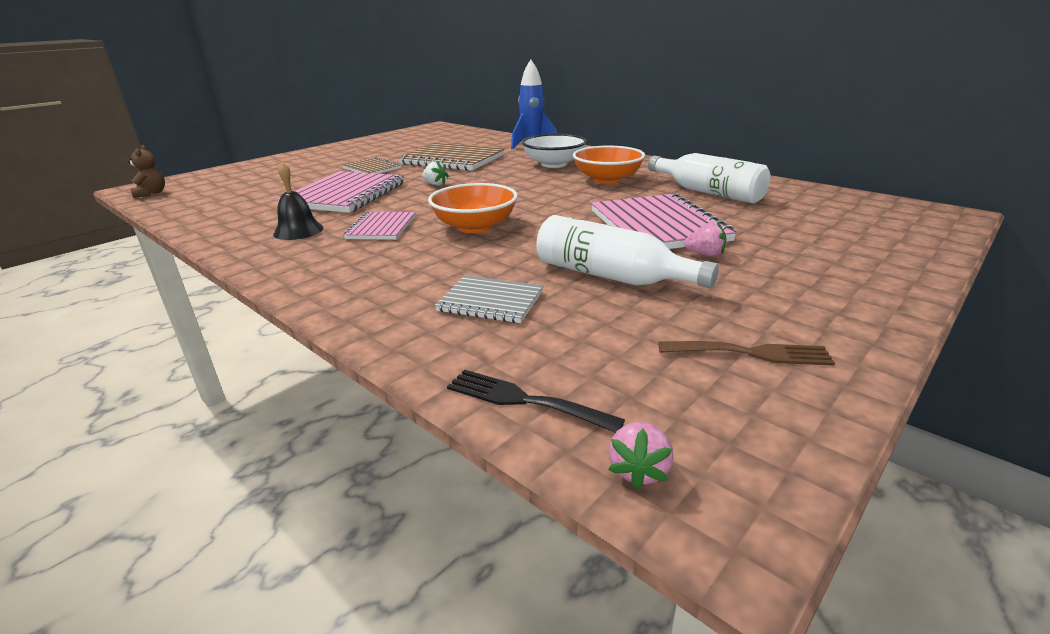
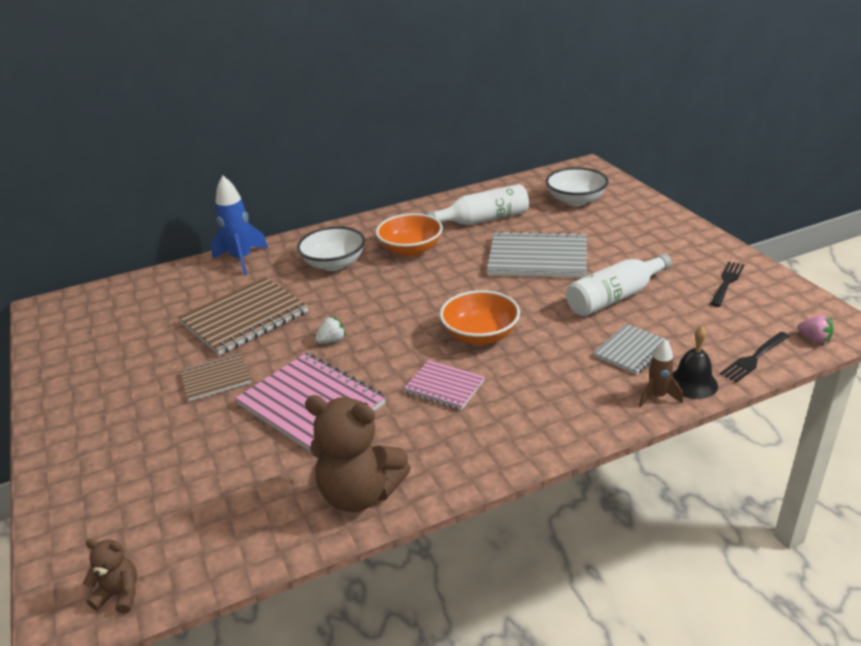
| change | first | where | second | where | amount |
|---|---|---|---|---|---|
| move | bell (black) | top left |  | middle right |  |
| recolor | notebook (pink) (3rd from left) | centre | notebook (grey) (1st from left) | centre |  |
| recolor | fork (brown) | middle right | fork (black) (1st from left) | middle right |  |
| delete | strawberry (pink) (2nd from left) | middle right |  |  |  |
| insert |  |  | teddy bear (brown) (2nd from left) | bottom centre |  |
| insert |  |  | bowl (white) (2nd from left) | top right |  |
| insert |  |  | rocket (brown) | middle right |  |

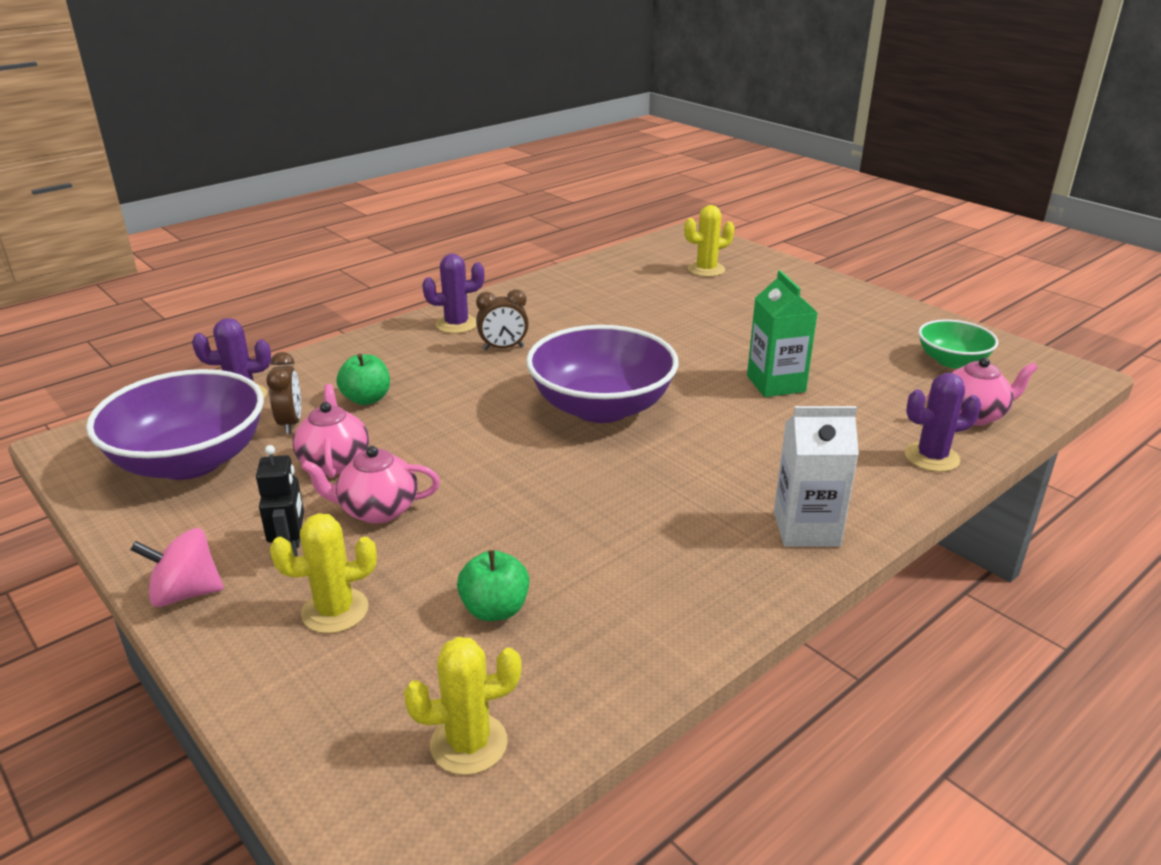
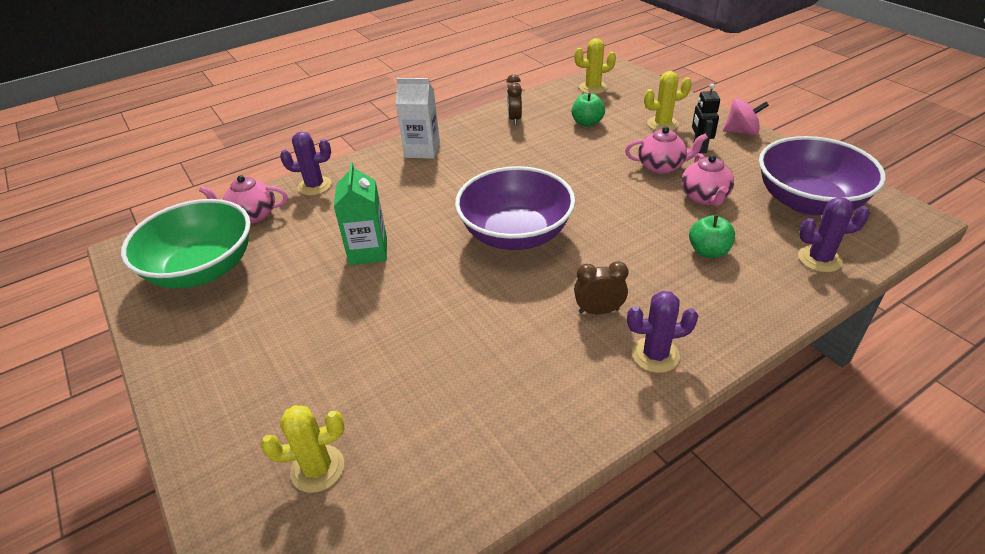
| change | first | where | second | where | amount |
|---|---|---|---|---|---|
| move | clock (brown) (1st from left) | middle left |  | top centre |  |
| resize | bowl (green) | middle right |  | middle left | x1.81 |

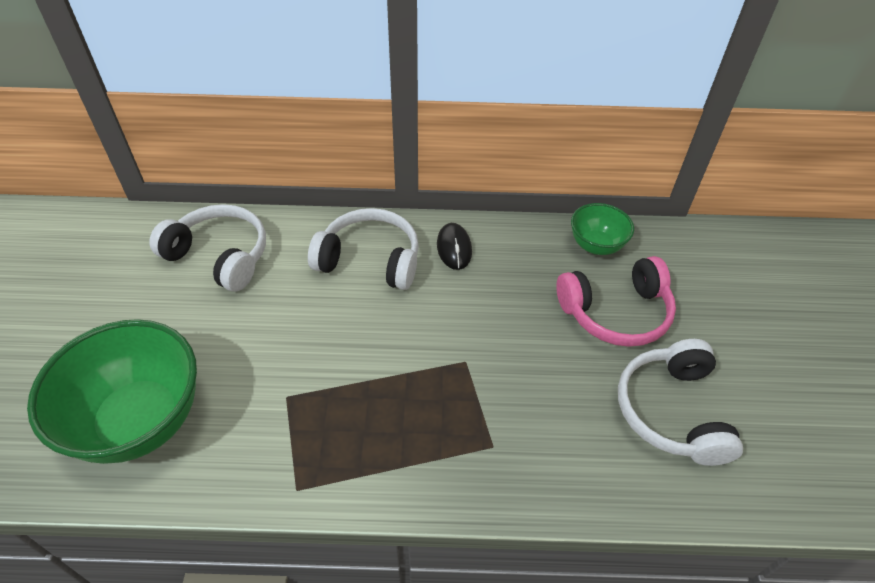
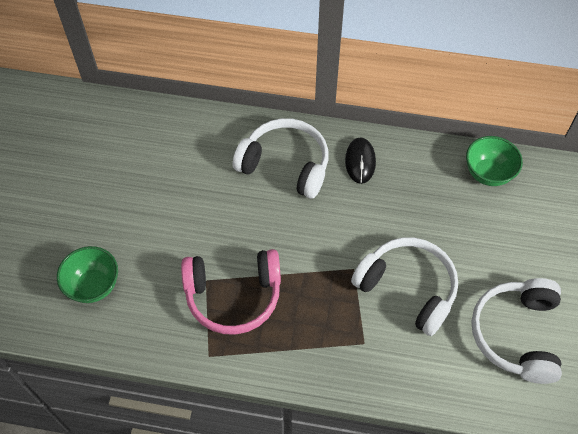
| change | first | where | second | where | amount |
|---|---|---|---|---|---|
| resize | bowl (green) (1st from left) | bottom left |  | middle left | x0.52 |
| move | headphones (white) (1st from left in the first image) | middle left | headphones (white) (2nd from left) | middle right |  |
| move | headphones (pink) | middle right |  | bottom centre |  |

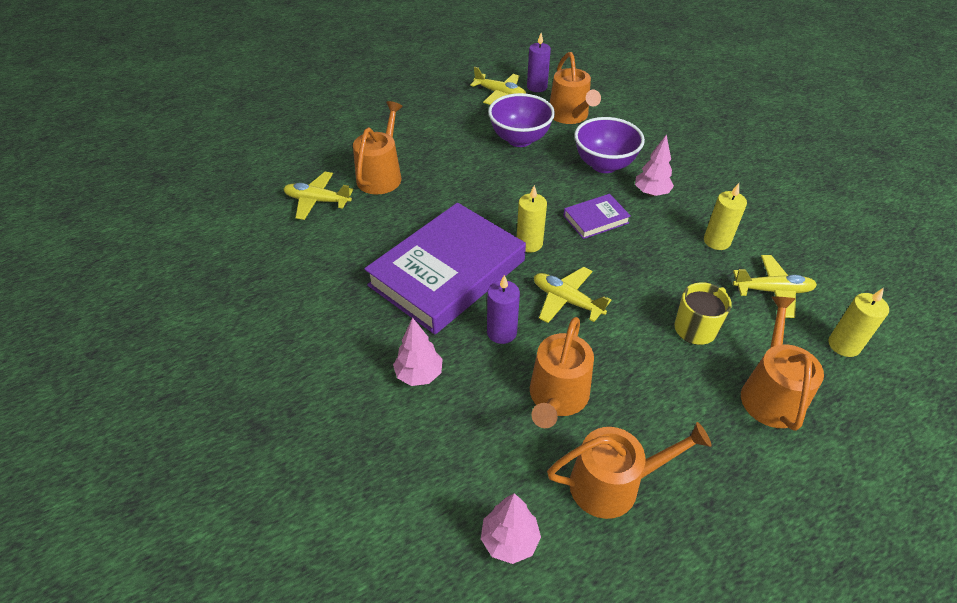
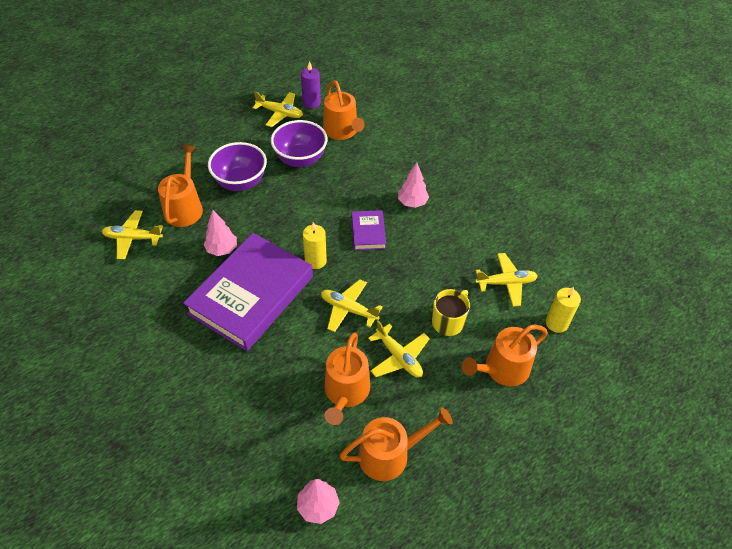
| change | first | where | second | where | amount |
|---|---|---|---|---|---|
| move | tree (pink) (1st from left) | centre |  | middle left |  |
| delete | candle (purple) (1st from left) | centre |  |  |  |
| rotate | book (purple) (2nd from left) | centre |  | centre | 60 degrees counterclockwise |
| move | bowl (purple) (2nd from left in the first image) | top centre | bowl (purple) (1st from left) | top left |  |
| delete | candle (yellow) (2nd from left) | middle right |  |  |  |
| rotate | watering can (orange) (5th from left) | middle right |  | middle right | 120 degrees counterclockwise |
| insert |  |  | plane (yellow) (4th from left) | centre |  |

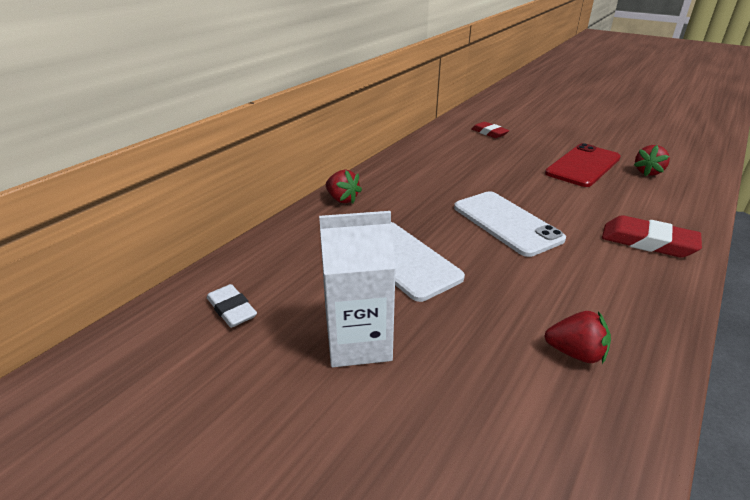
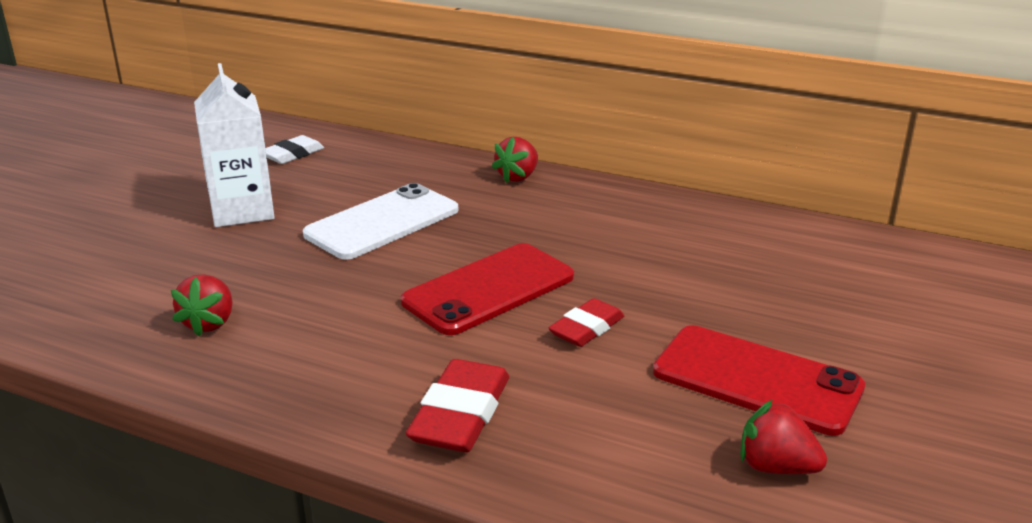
| change | first | where | second | where | amount |
|---|---|---|---|---|---|
| recolor | phone (white) (2nd from left) | middle right | phone (red) (1st from left) | centre |  |
| move | eraser (red) (1st from left in the first image) | top centre | eraser (red) (2nd from left) | centre |  |

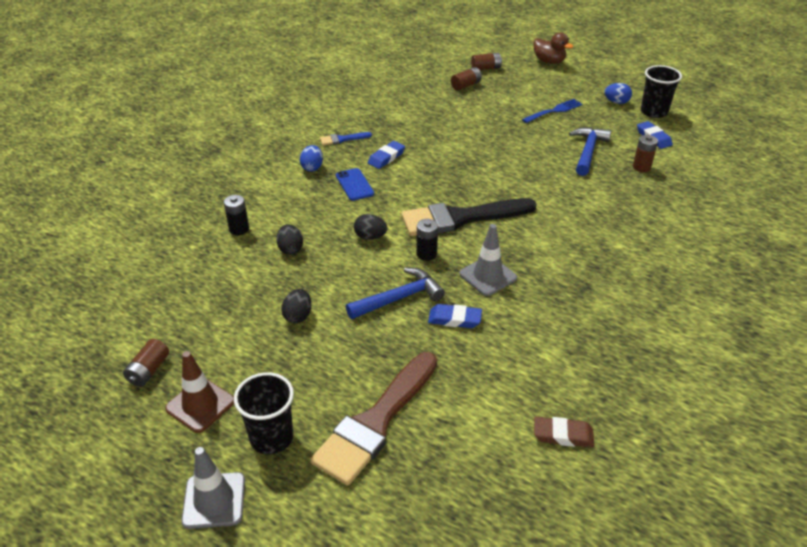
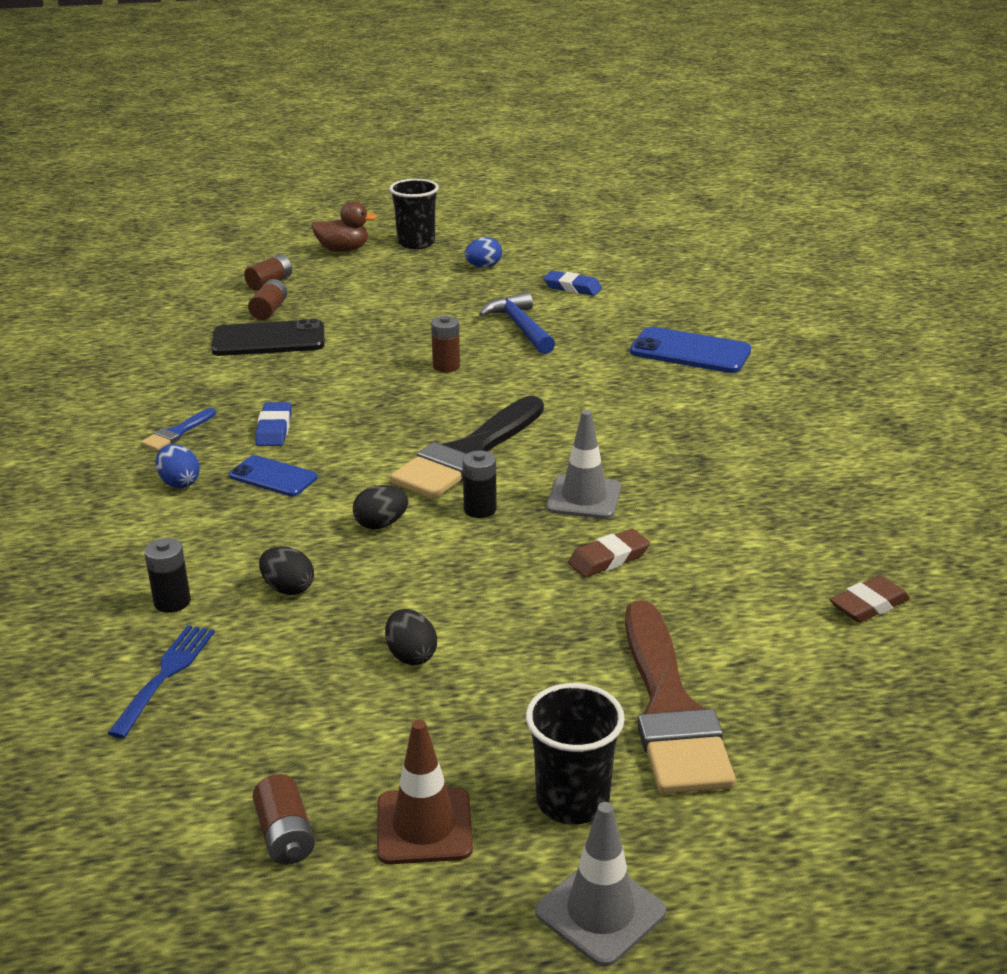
| change | first | where | second | where | amount |
|---|---|---|---|---|---|
| delete | hammer (blue) (1st from left) | centre |  |  |  |
| recolor | eraser (blue) (2nd from left) | centre | eraser (brown) (1st from left) | centre |  |
| move | fork (blue) | top right |  | bottom left |  |
| move | battery (brown) (4th from left) | top right |  | centre |  |
| move | cup (black) (2nd from left in the first image) | top right | cup (black) (1st from left) | top centre |  |
| insert |  |  | phone (black) | middle left |  |
| insert |  |  | phone (blue) (2nd from left) | middle right |  |

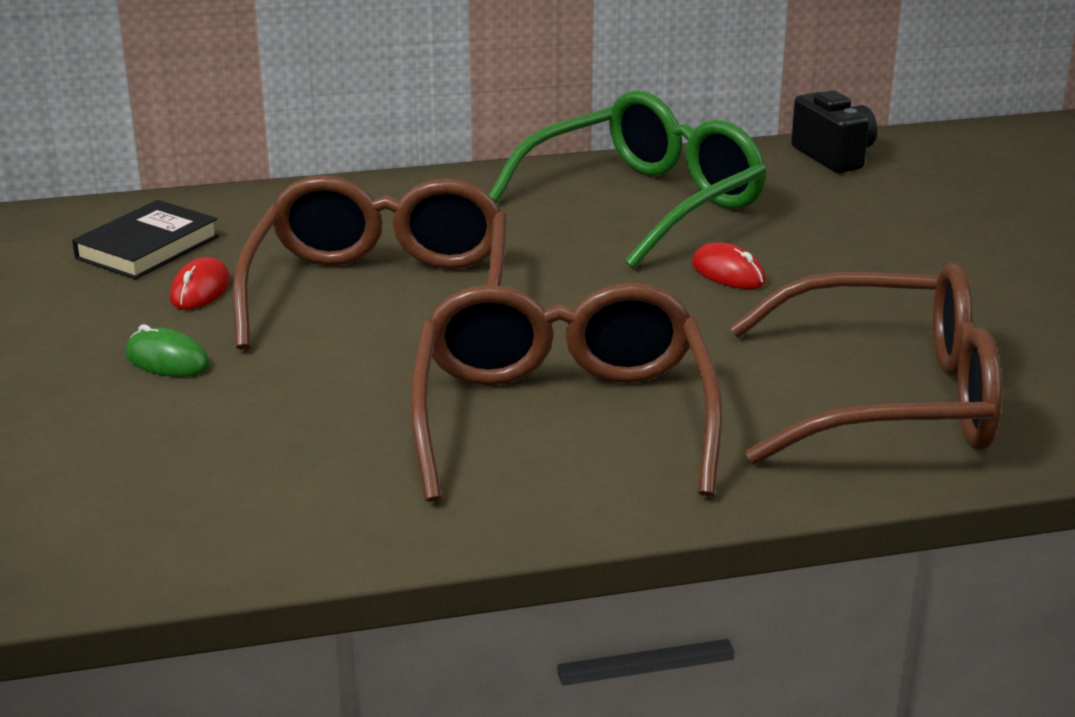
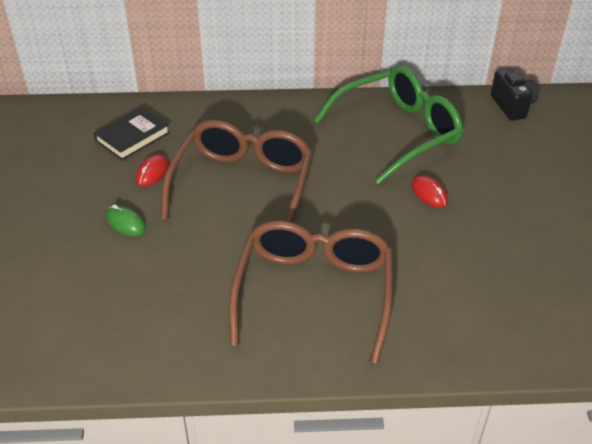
| change | first | where | second | where | amount |
|---|---|---|---|---|---|
| delete | glasses (brown) (3rd from left) | middle right |  |  |  |

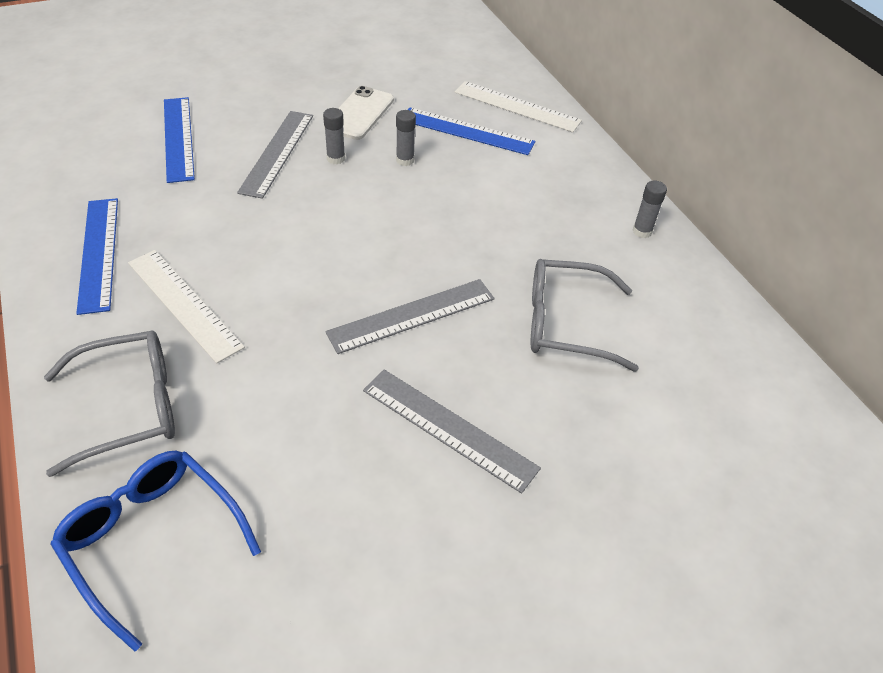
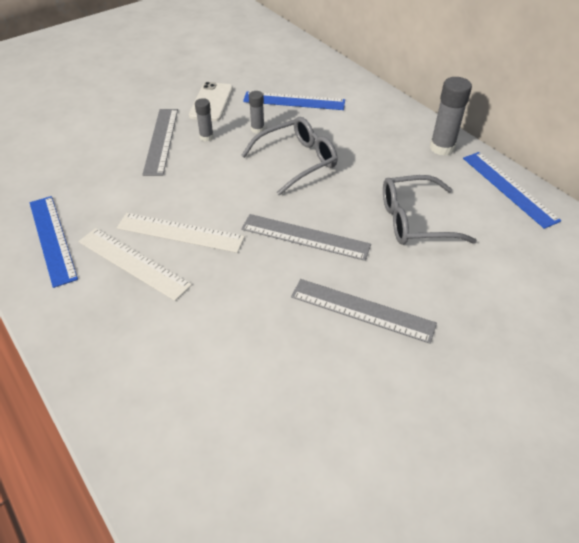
| change | first | where | second | where | amount |
|---|---|---|---|---|---|
| move | glasses (grey) (1st from left) | middle left |  | top centre |  |
| delete | glasses (blue) | bottom left |  |  |  |
| move | ruler (blue) (2nd from left in the first image) | top left | ruler (blue) (3rd from left) | middle right |  |
| rotate | ruler (grey) (2nd from left) | centre |  | centre | 60 degrees clockwise |
| move | ruler (white) (2nd from left) | top centre |  | middle left |  |
| resize | glue stick (grey) (3rd from left) | top right |  | top right | x1.75 |

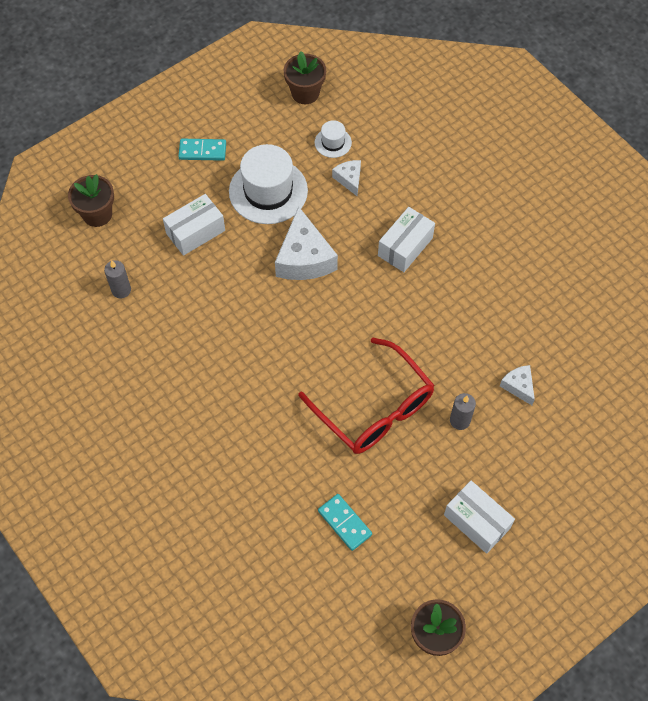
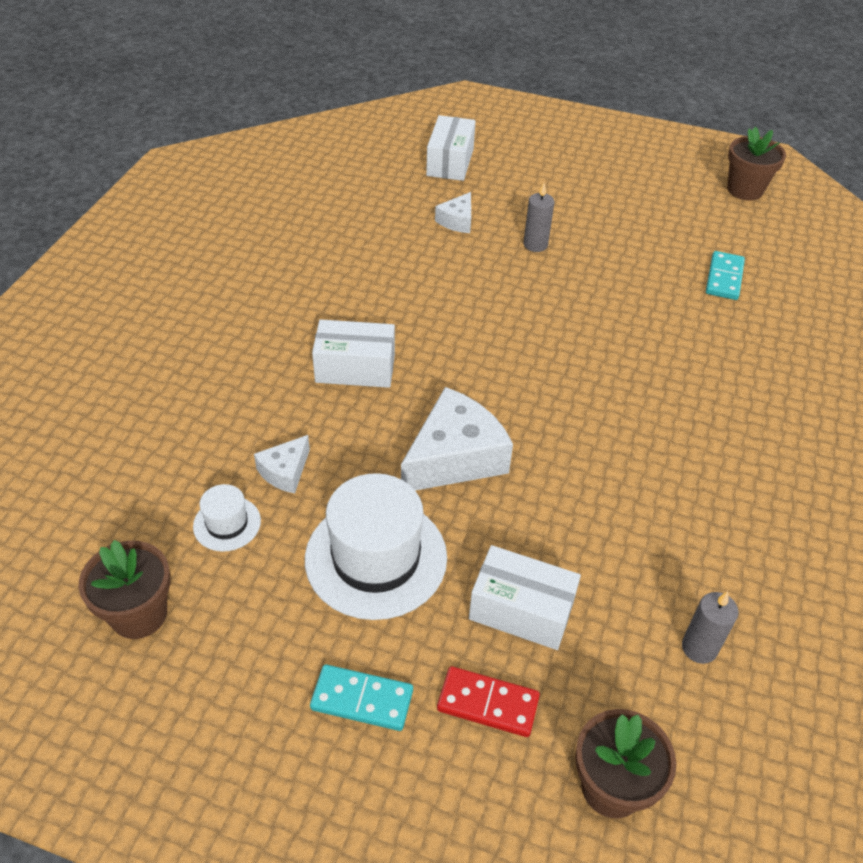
| change | first | where | second | where | amount |
|---|---|---|---|---|---|
| rotate | domino (turquoise) (1st from left) | top left |  | bottom centre | 45 degrees counterclockwise |
| delete | glasses (red) | centre |  |  |  |
| move | box (white) (3rd from left in the first image) | bottom right | box (white) (2nd from left) | top centre |  |
| insert |  |  | domino (red) | bottom centre |  |

